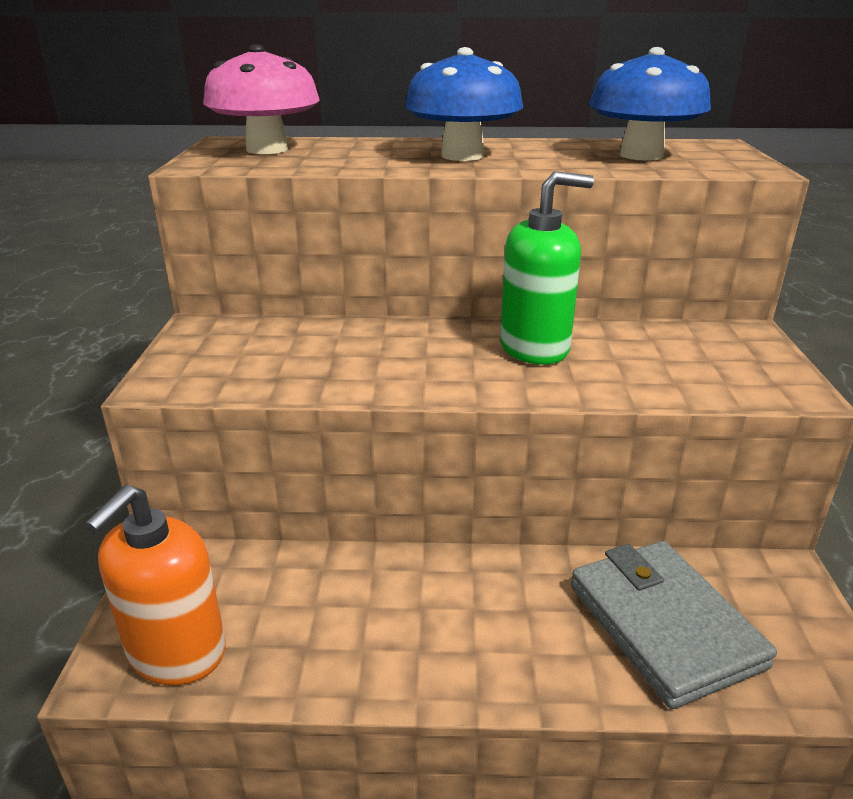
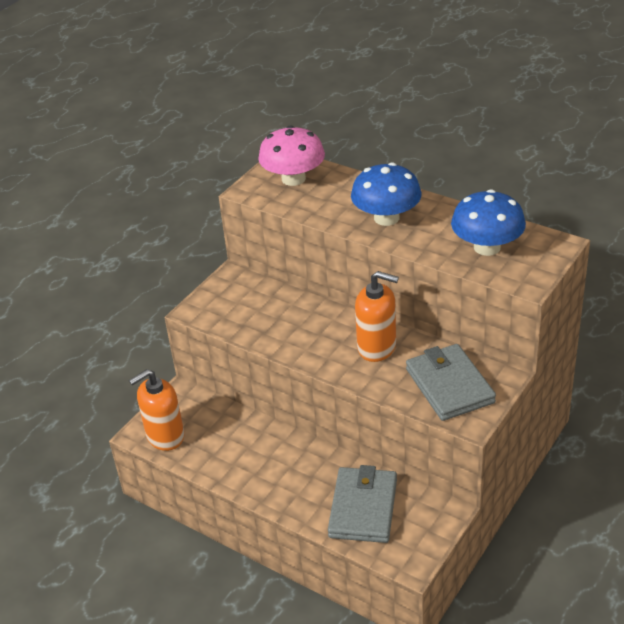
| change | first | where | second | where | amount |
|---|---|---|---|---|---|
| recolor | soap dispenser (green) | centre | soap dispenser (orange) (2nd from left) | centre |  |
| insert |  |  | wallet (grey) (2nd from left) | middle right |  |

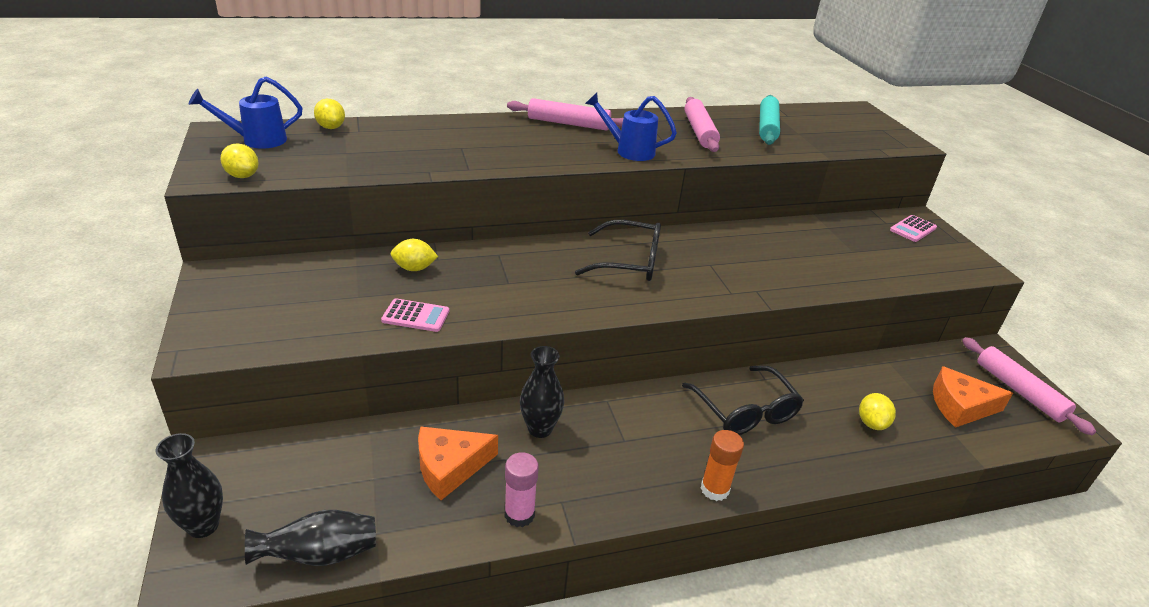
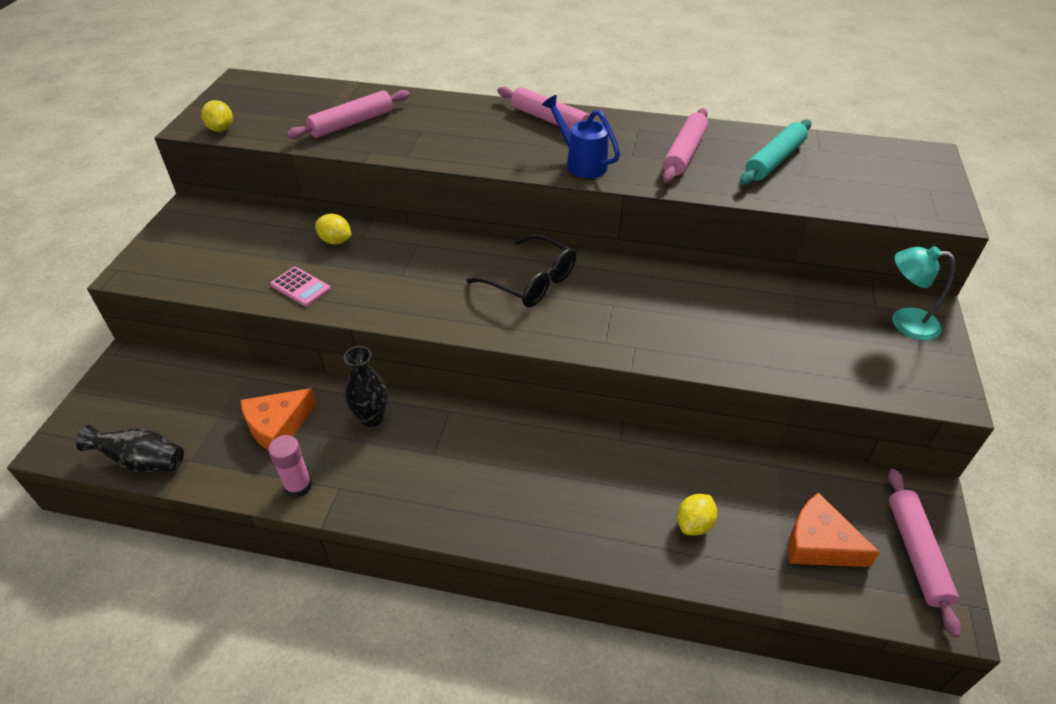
| change | first | where | second | where | amount |
|---|---|---|---|---|---|
| delete | vase (black) (1st from left) | bottom left |  |  |  |
| delete | watering can (blue) (1st from left) | top left |  |  |  |
| delete | lemon (yellow) (2nd from left) | top left |  |  |  |
| rotate | cheese (orange) (1st from left) | bottom centre |  | middle left | 45 degrees counterclockwise |
| delete | glasses (black) (2nd from left) | centre |  |  |  |
| delete | glue stick (orange) | bottom centre |  |  |  |
| replace | calculator (pink) (2nd from left) | middle right | lamp (turquoise) | middle right |  |
| insert |  |  | rolling pin (pink) (1st from left) | top left |  |

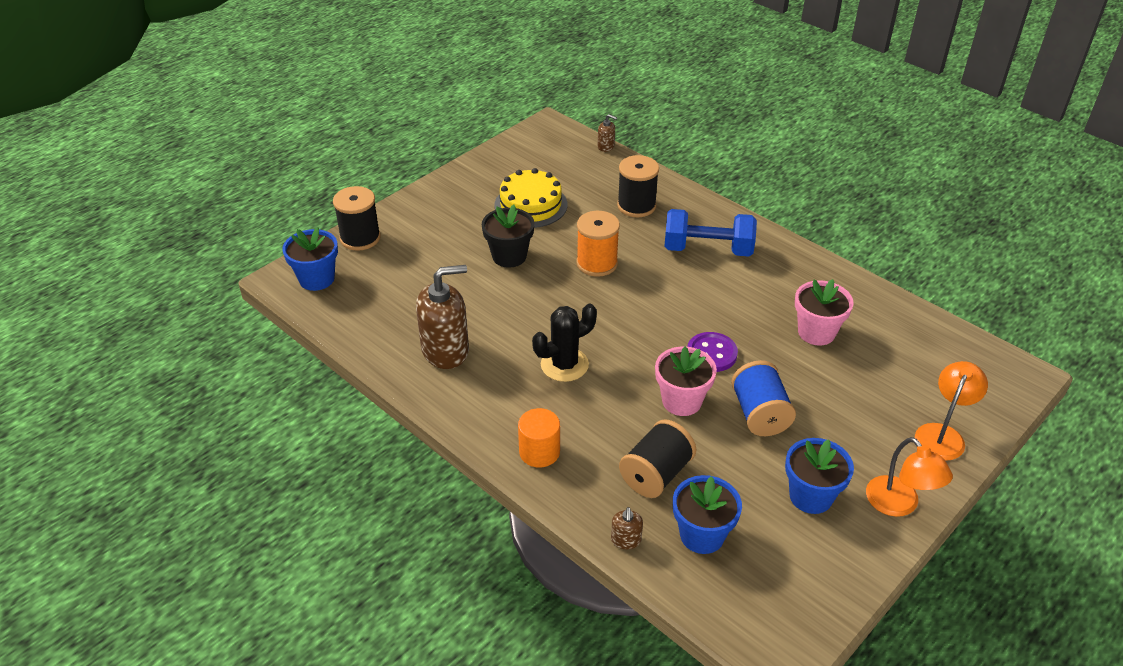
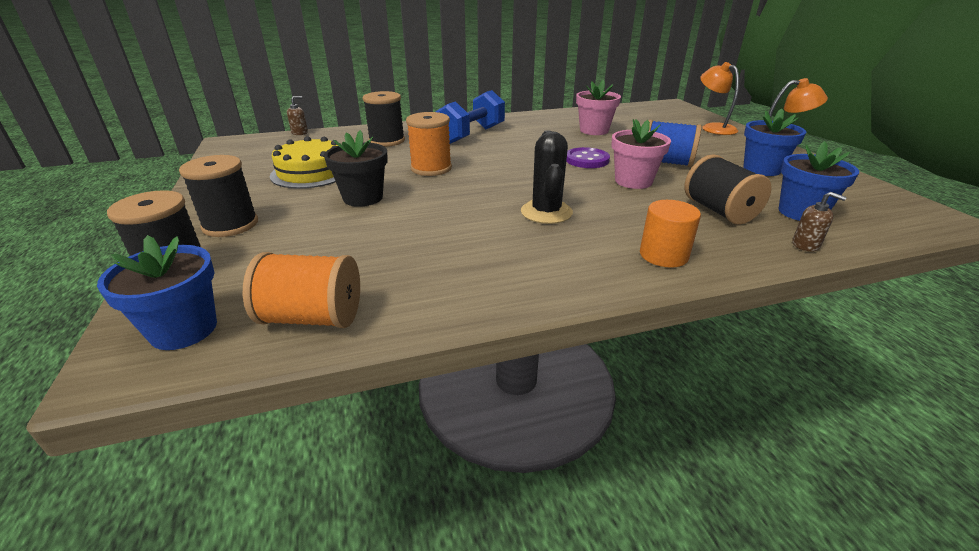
| change | first | where | second | where | amount |
|---|---|---|---|---|---|
| delete | soap dispenser (brown) (1st from left) | centre |  |  |  |
| insert |  |  | spool (black) (2nd from left) | middle left |  |
| insert |  |  | spool (orange) (1st from left) | middle left |  |

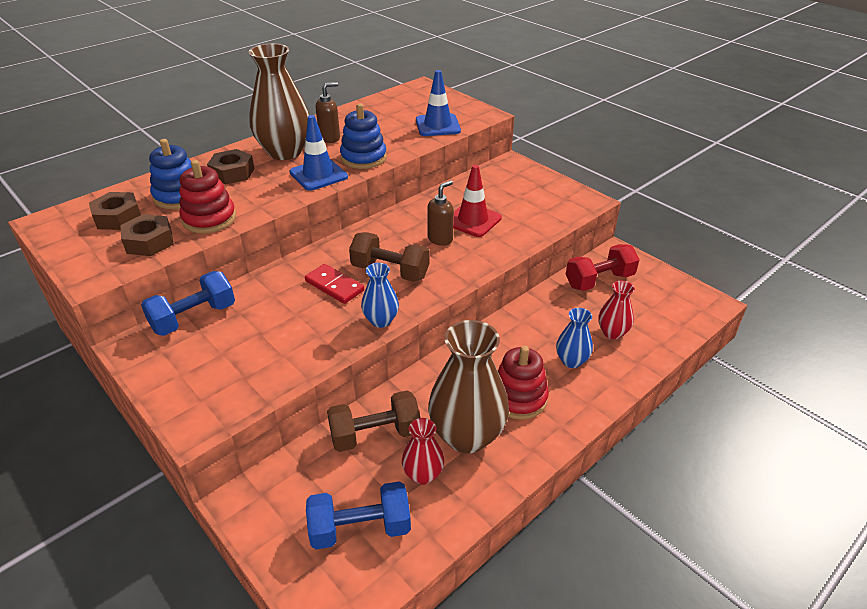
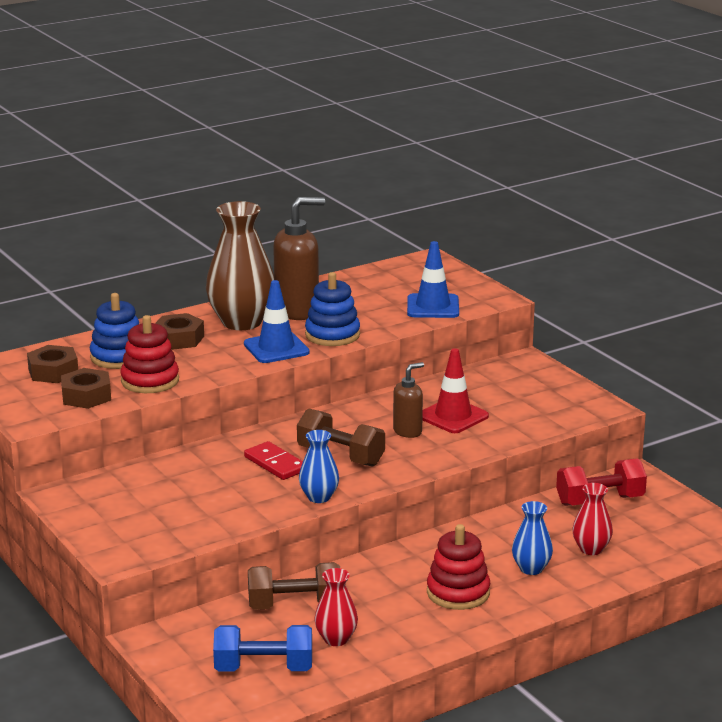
| change | first | where | second | where | amount |
|---|---|---|---|---|---|
| delete | dumbbell (blue) (1st from left) | middle left |  |  |  |
| resize | soap dispenser (brown) (1st from left) | top centre |  | centre | x1.76 |
| delete | vase (brown) (2nd from left) | centre |  |  |  |

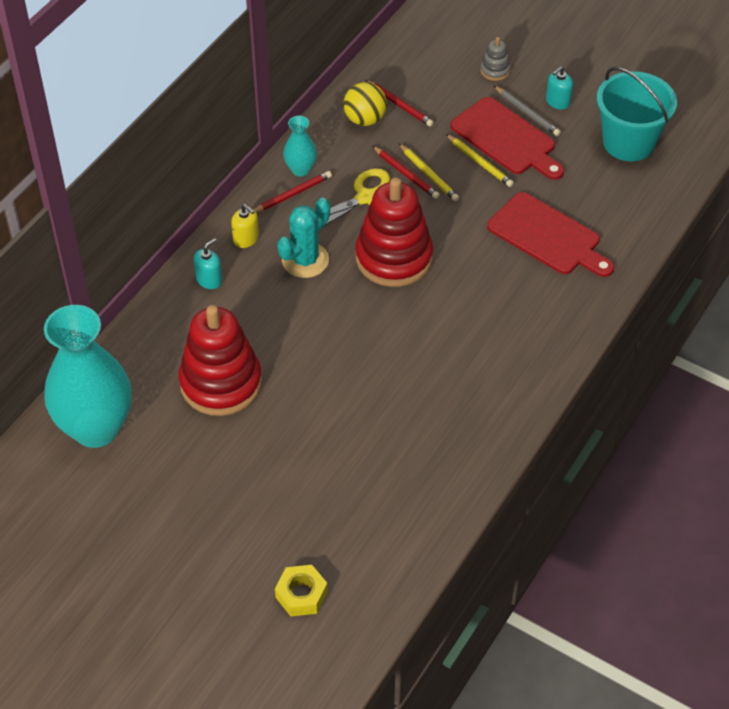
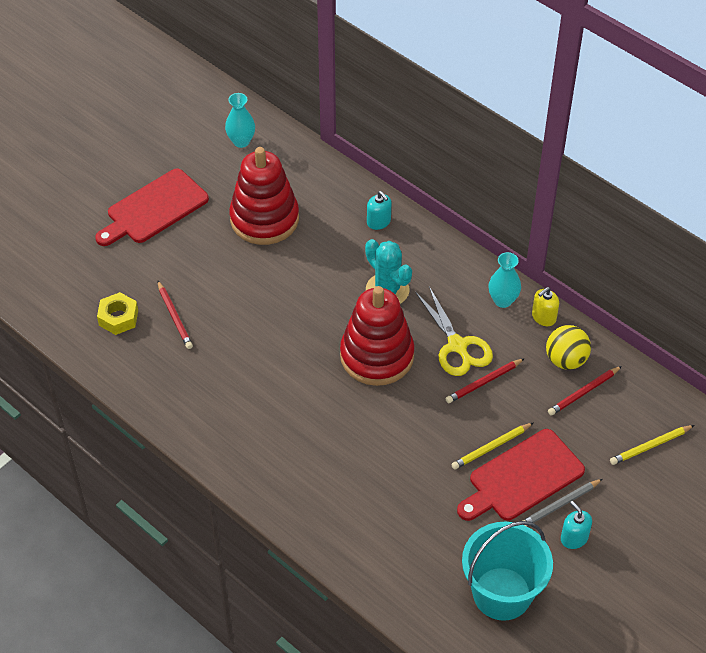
| change | first | where | second | where | amount |
|---|---|---|---|---|---|
| resize | vase (turquoise) (1st from left) | middle left |  | top centre | x0.45 |
| move | soap dispenser (yellow) | top centre |  | middle right |  |
| move | pencil (red) (1st from left) | top centre |  | middle left |  |
| move | nut (yellow) | bottom centre |  | middle left |  |
| move | pencil (yellow) (1st from left in the first image) | top centre | pencil (yellow) (2nd from left) | bottom right |  |
| delete | stacking toy (grey) | top right |  |  |  |
| move | cutting board (red) (2nd from left in the first image) | top right | cutting board (red) (1st from left) | top left |  |

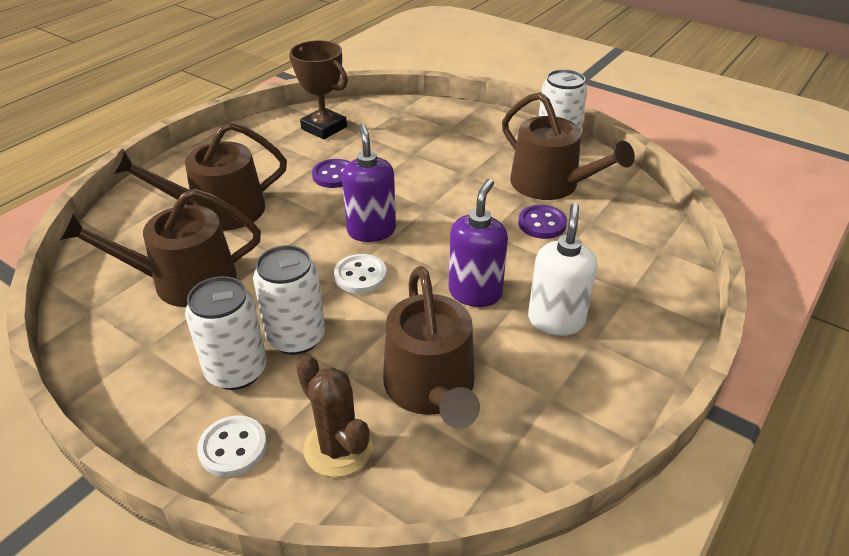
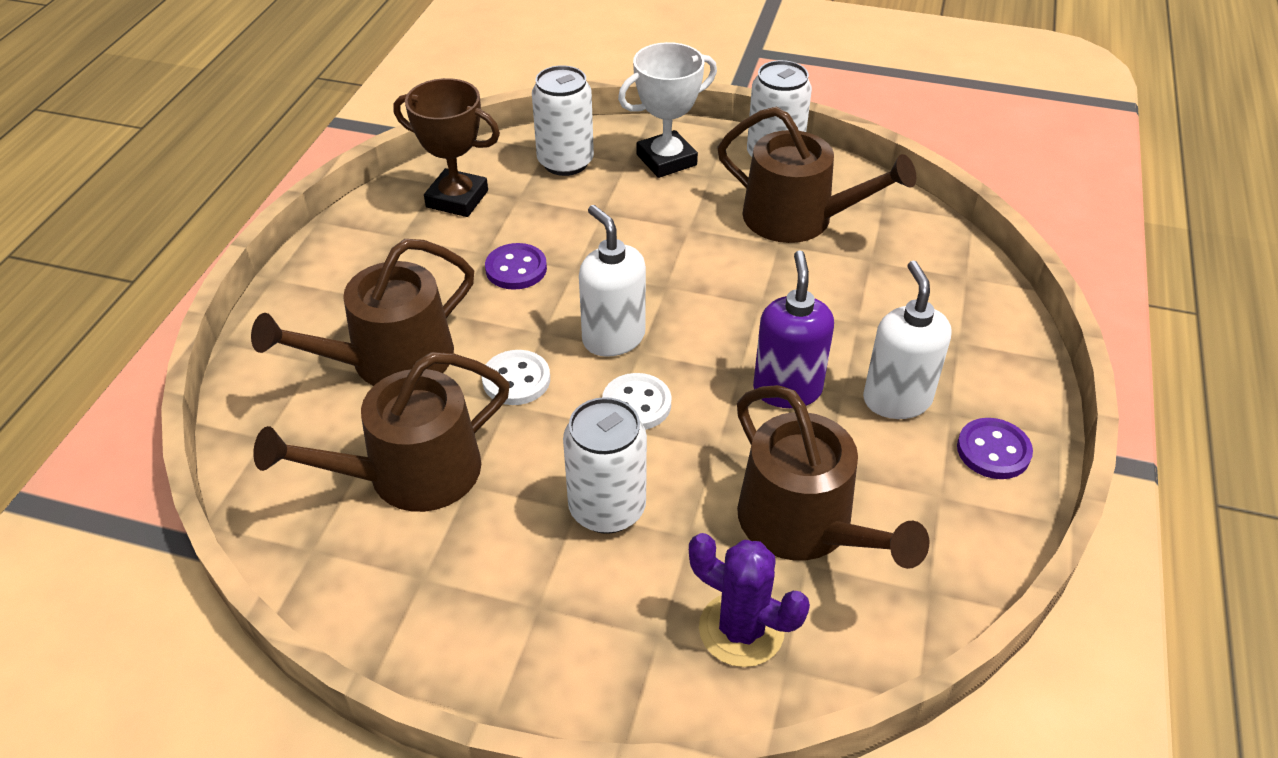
| change | first | where | second | where | amount |
|---|---|---|---|---|---|
| move | can (white) (1st from left) | middle left |  | top centre |  |
| move | button (white) (1st from left) | bottom left |  | centre |  |
| recolor | cactus (brown) | bottom centre | cactus (purple) | bottom centre |  |
| recolor | soap dispenser (purple) (1st from left) | top centre | soap dispenser (white) (1st from left) | centre |  |
| move | button (purple) (2nd from left) | centre |  | middle right |  |
| insert |  |  | trophy (white) | top centre |  |

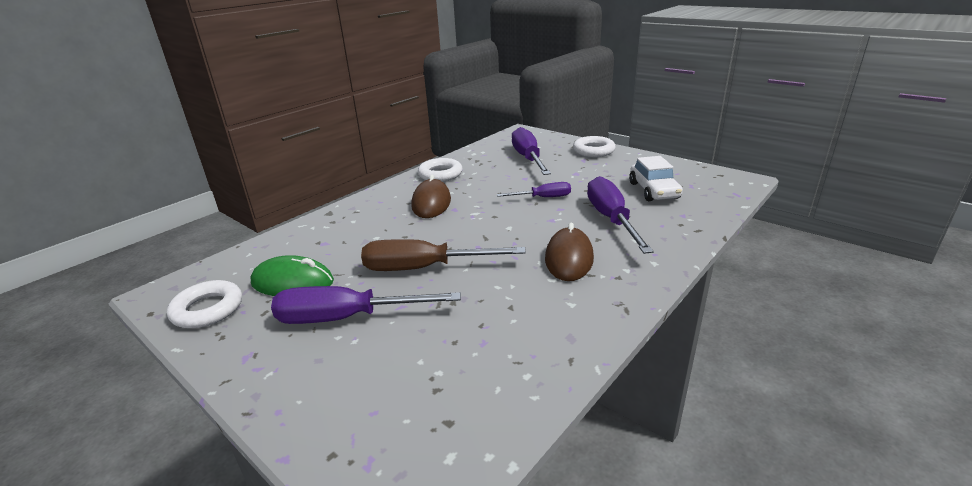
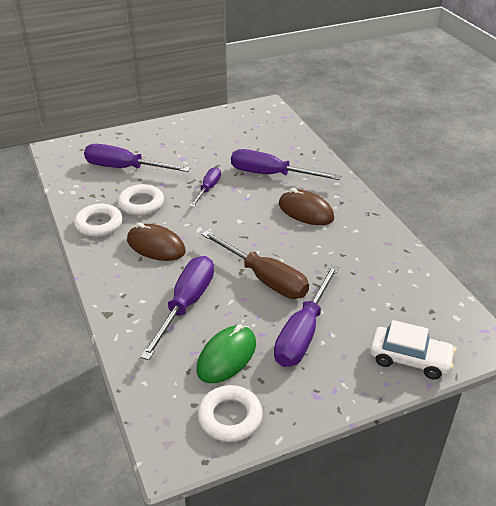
| change | first | where | second | where | amount |
|---|---|---|---|---|---|
| rotate | screwdriver (brown) | centre |  | centre | 75 degrees counterclockwise |
| move | ring (white) (3rd from left in the first image) | top centre | ring (white) (2nd from left) | middle left |  |
| move | car (white) | middle right |  | bottom right |  |
| insert |  |  | screwdriver (purple) (2nd from left) | centre |  |

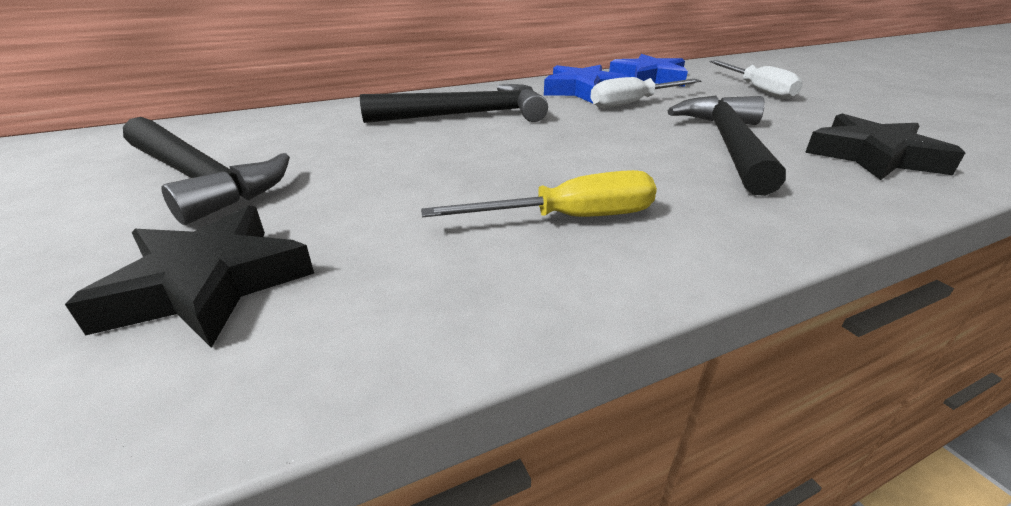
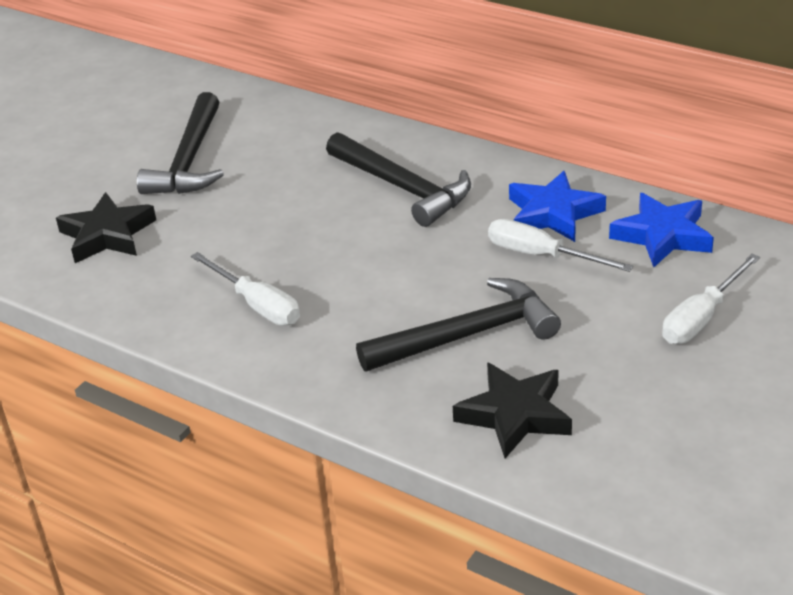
| change | first | where | second | where | amount |
|---|---|---|---|---|---|
| recolor | screwdriver (yellow) | centre | screwdriver (white) (1st from left) | middle left |  |

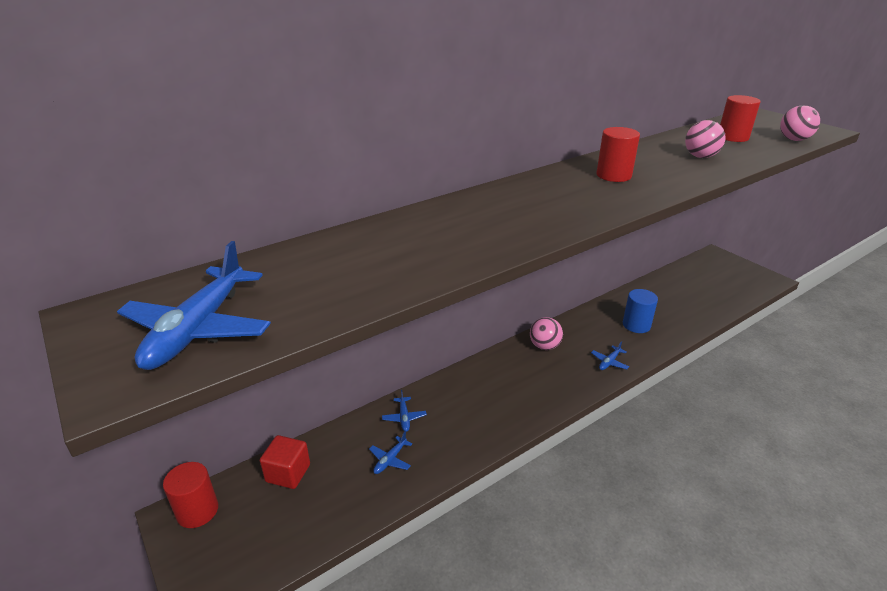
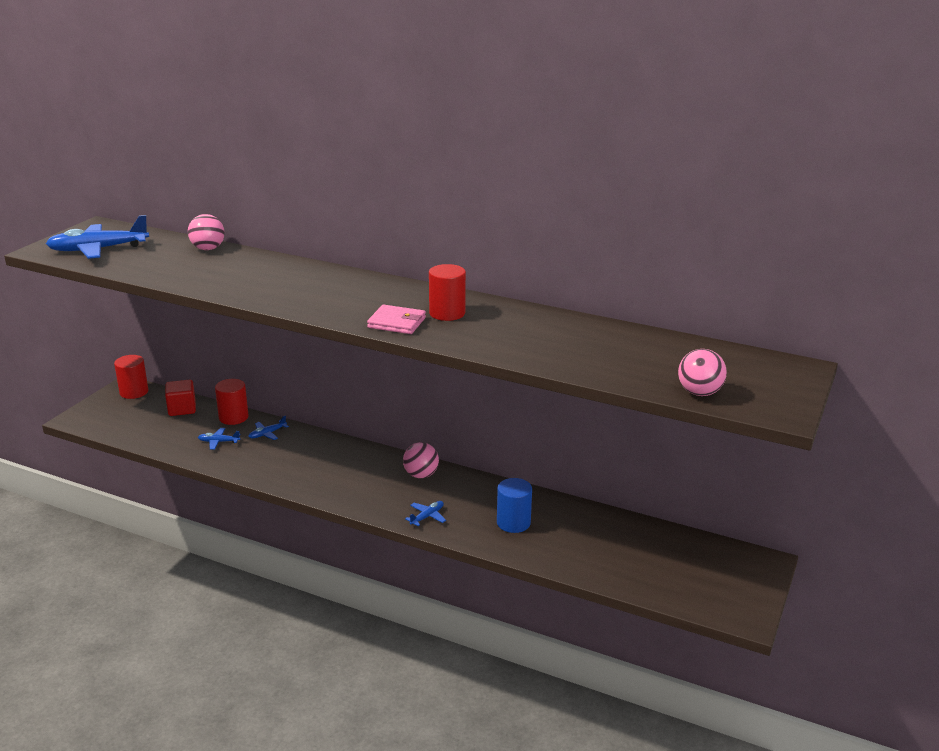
| change | first | where | second | where | amount |
|---|---|---|---|---|---|
| rotate | plane (blue) (4th from left) | middle right |  | bottom centre | 120 degrees clockwise |
| move | ball (pink) (2nd from left in the first image) | top right | ball (pink) (1st from left) | top left |  |
| move | cylinder (red) (3rd from left in the first image) | top right | cylinder (red) (2nd from left) | middle left |  |
| insert |  |  | wallet (pink) | centre |  |

